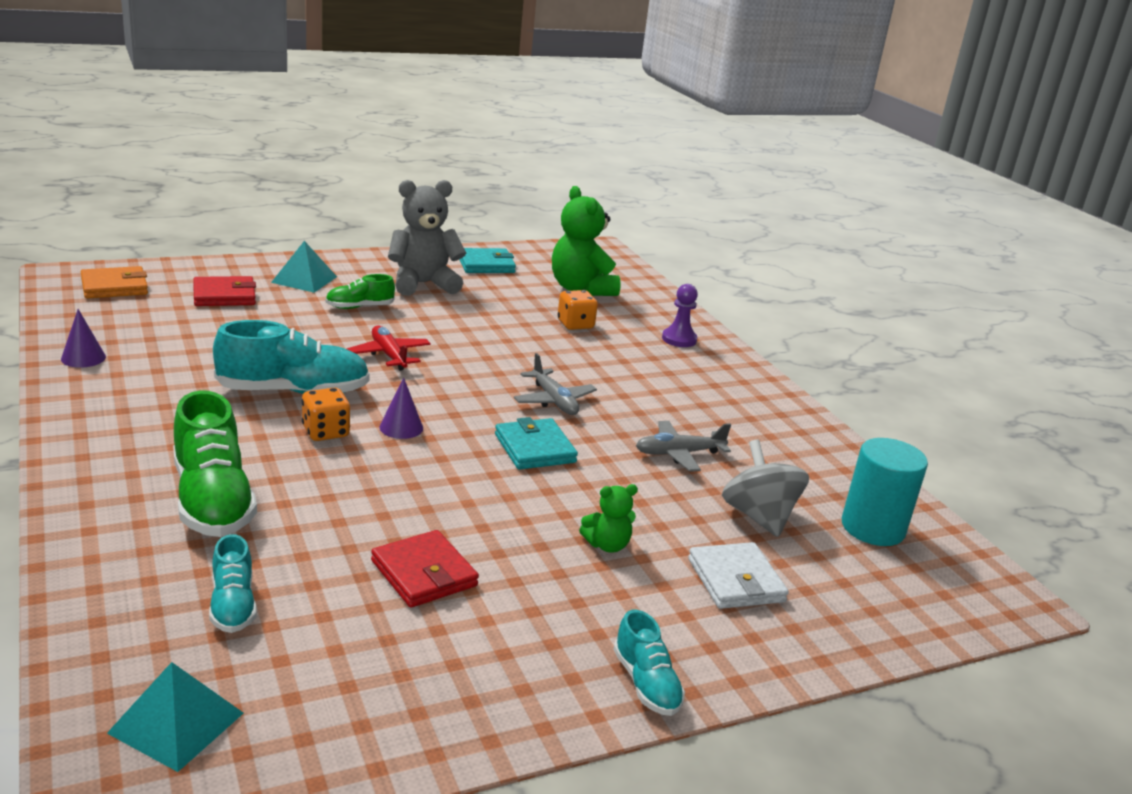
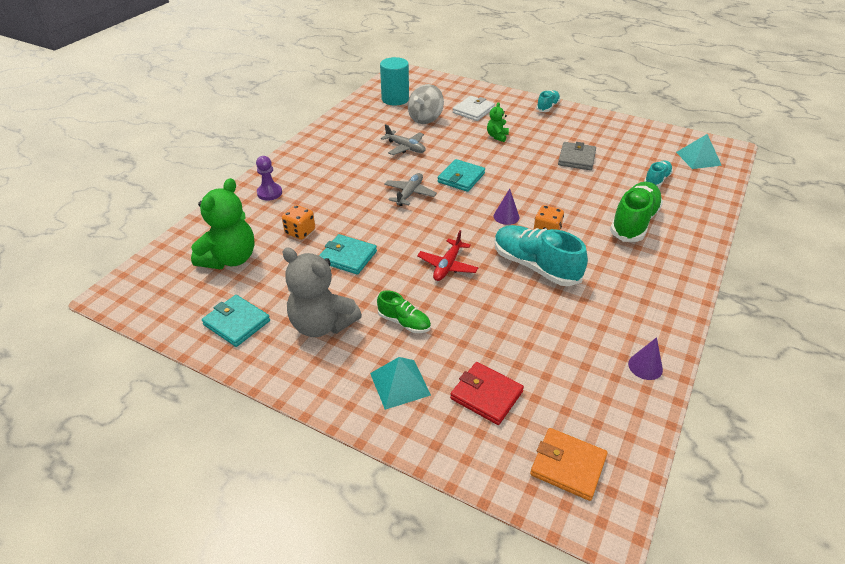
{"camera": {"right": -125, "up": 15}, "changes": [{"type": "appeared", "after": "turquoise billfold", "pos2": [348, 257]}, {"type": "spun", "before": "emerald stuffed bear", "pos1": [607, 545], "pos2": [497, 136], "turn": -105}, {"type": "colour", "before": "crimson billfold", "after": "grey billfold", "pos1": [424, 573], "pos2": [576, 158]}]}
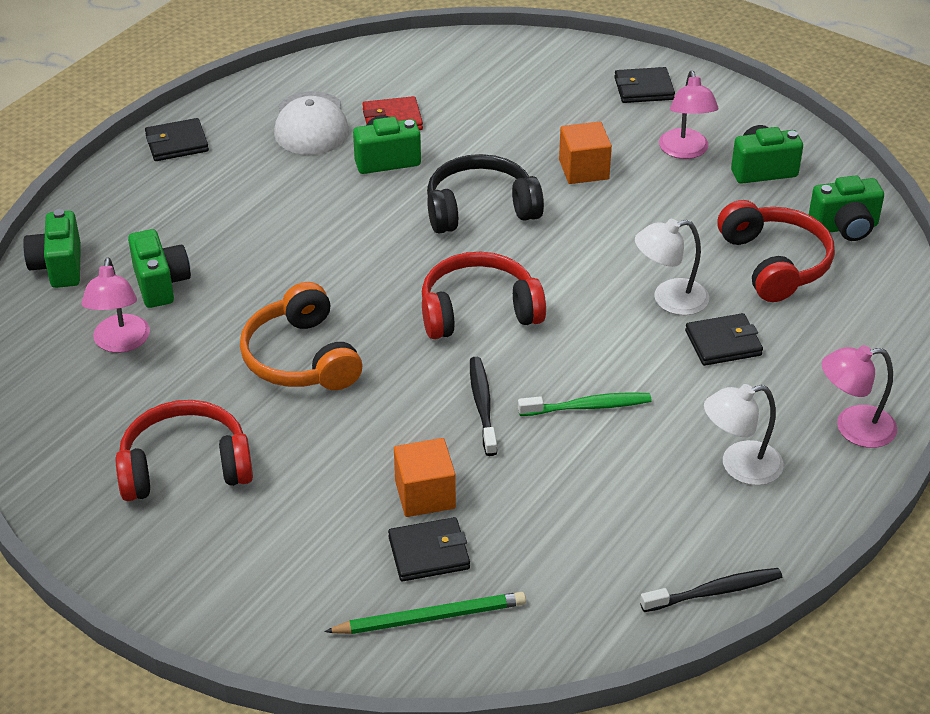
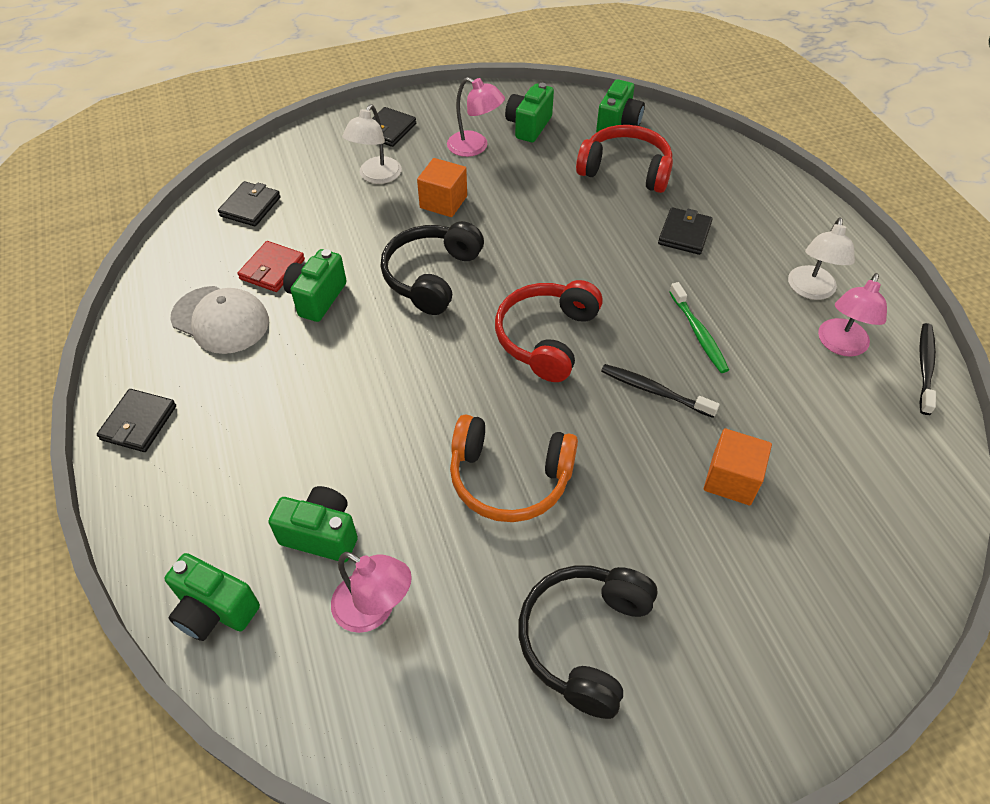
{"camera": {"right": -55, "up": 10}, "changes": [{"type": "relocated", "before": "jet-black billfold", "pos1": [429, 553], "pos2": [250, 207]}, {"type": "relocated", "before": "pure white desk lamp", "pos1": [669, 299], "pos2": [376, 176]}, {"type": "colour", "before": "crimson headset", "after": "jet-black headset", "pos1": [185, 466], "pos2": [584, 640]}, {"type": "spun", "before": "emerald dental brush", "pos1": [588, 406], "pos2": [698, 333], "turn": 135}, {"type": "relocated", "before": "rose-pink desk lamp", "pos1": [853, 428], "pos2": [840, 345]}, {"type": "missing", "before": "emerald lead pencil", "pos1": [429, 617]}]}
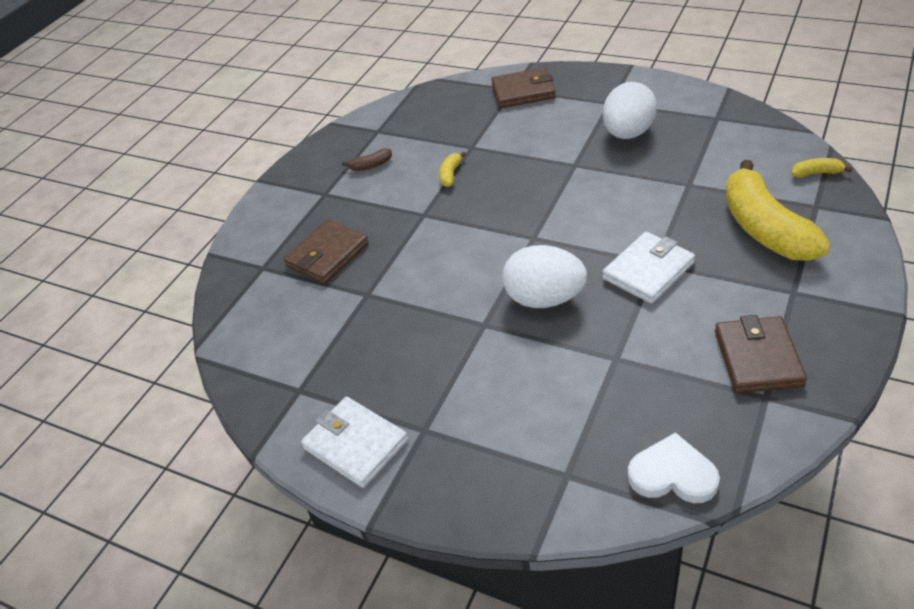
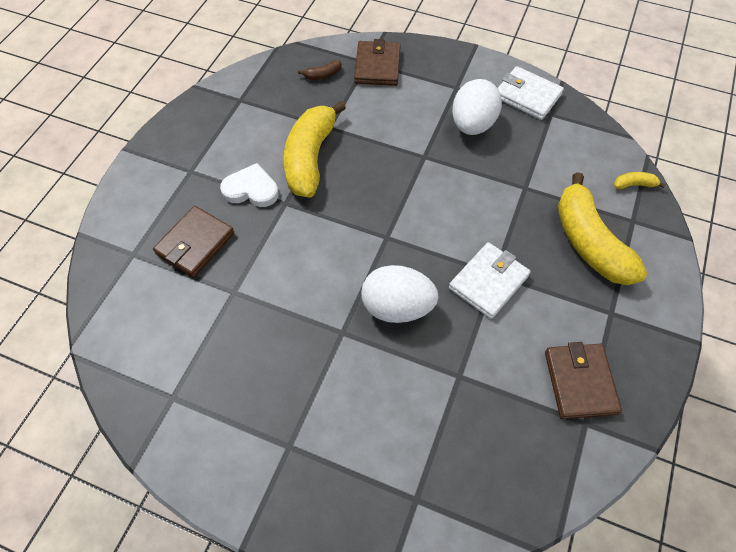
{"camera": {"right": -10, "up": 15}, "changes": [{"type": "relocated", "before": "pure white heart", "pos1": [672, 474], "pos2": [251, 189]}, {"type": "size", "before": "yellow banana fruit", "pos1": [450, 174], "pos2": [310, 158], "scale": 2.5}, {"type": "relocated", "before": "dark brown banana fruit", "pos1": [370, 166], "pos2": [322, 75]}, {"type": "spun", "before": "dark brown billfold", "pos1": [523, 92], "pos2": [377, 66], "turn": -75}, {"type": "relocated", "before": "pure white billfold", "pos1": [355, 444], "pos2": [527, 96]}]}
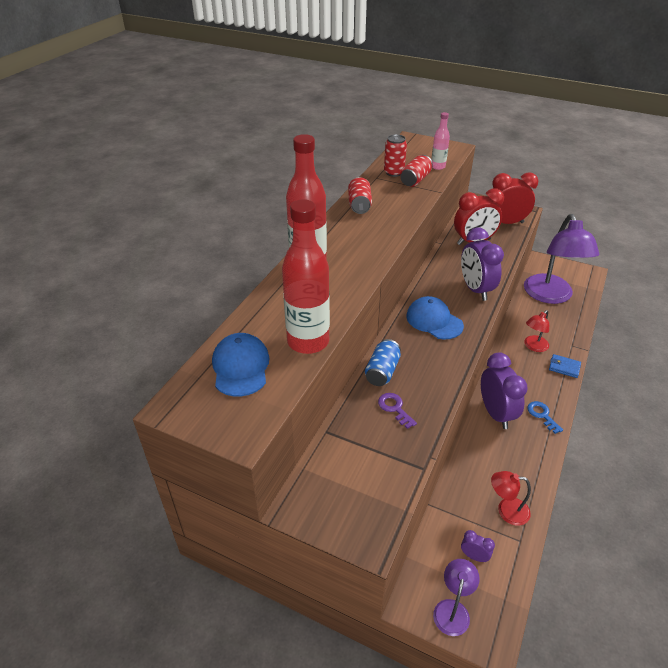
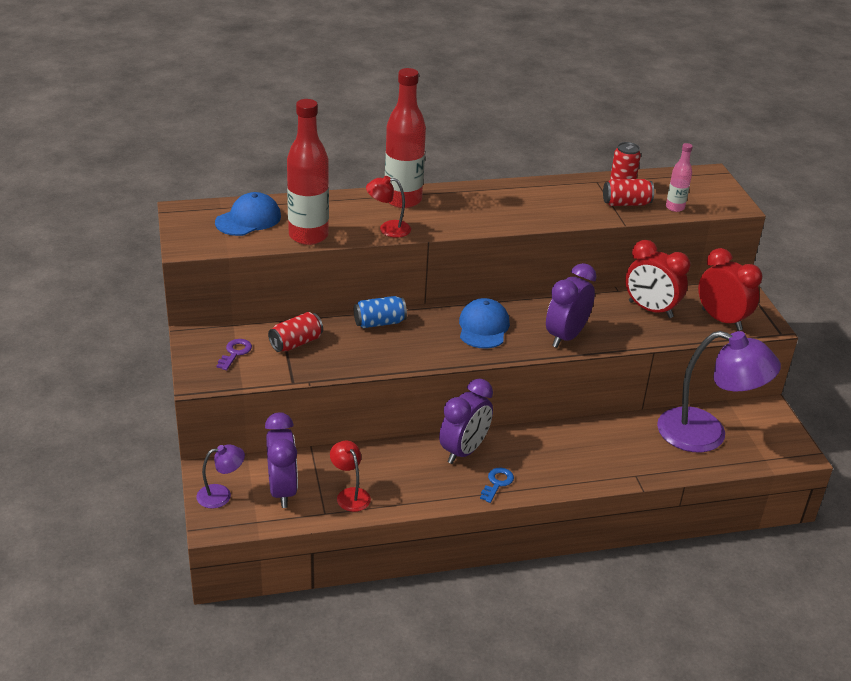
{"camera": {"right": 50, "up": -5}, "changes": [{"type": "relocated", "before": "violet key", "pos1": [394, 408], "pos2": [235, 353]}, {"type": "size", "before": "violet alarm clock", "pos1": [474, 556], "pos2": [282, 490], "scale": 2.19}, {"type": "relocated", "before": "crimson tin", "pos1": [359, 205], "pos2": [296, 343]}, {"type": "relocated", "before": "crimson desk lamp", "pos1": [533, 347], "pos2": [388, 229]}, {"type": "spun", "before": "violet desk lamp", "pos1": [550, 296], "pos2": [706, 434], "turn": -120}, {"type": "missing", "before": "blue billfold", "pos1": [564, 367]}]}
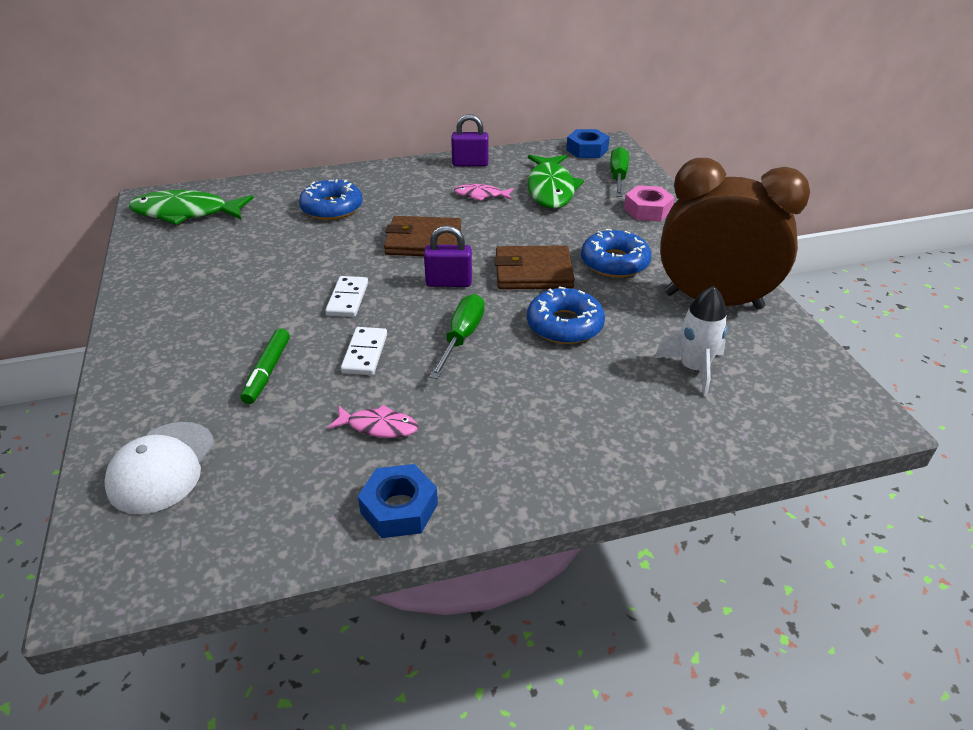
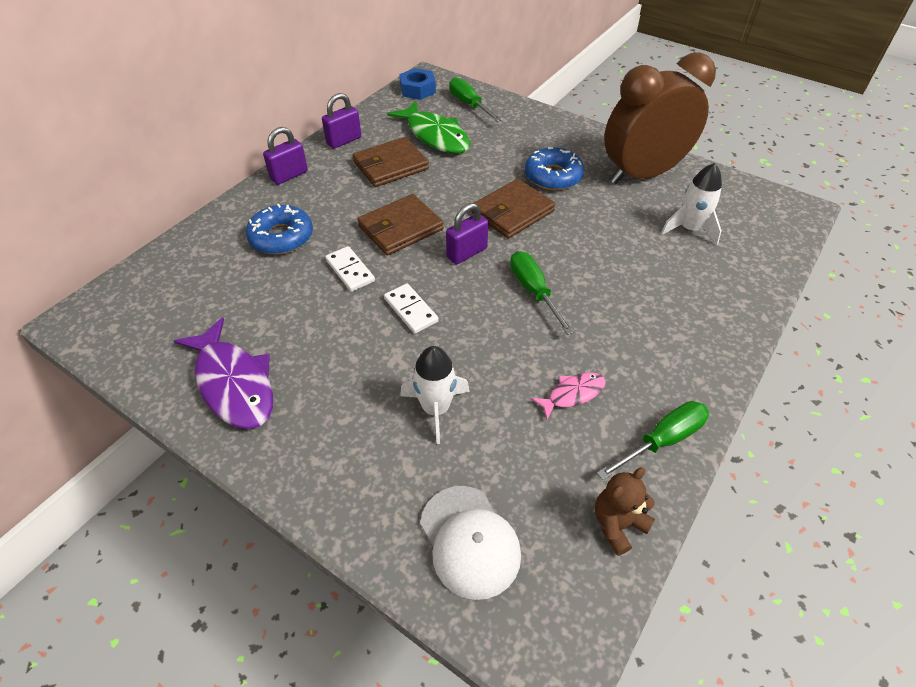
{"camera": {"right": -40, "up": 10}, "changes": [{"type": "appeared", "after": "violet toy fish", "pos2": [234, 383]}, {"type": "appeared", "after": "violet lock", "pos2": [289, 175]}, {"type": "relocated", "before": "pure white domino", "pos1": [365, 353], "pos2": [350, 271]}, {"type": "exchanged", "before": "rose-pink toy fish", "after": "dark brown billfold", "pos1": [481, 195], "pos2": [391, 165]}, {"type": "exchanged", "before": "emerald marker", "after": "pure white toy rocket", "pos1": [267, 372], "pos2": [436, 409]}, {"type": "appeared", "after": "dark brown stuffed bear", "pos2": [617, 524]}, {"type": "exchanged", "before": "blue nut", "after": "emerald flat screwdriver", "pos1": [399, 508], "pos2": [662, 440]}, {"type": "missing", "before": "emerald toy fish", "pos1": [186, 213]}, {"type": "missing", "before": "blue donut", "pos1": [564, 325]}, {"type": "missing", "before": "rose-pink nut", "pos1": [647, 210]}]}
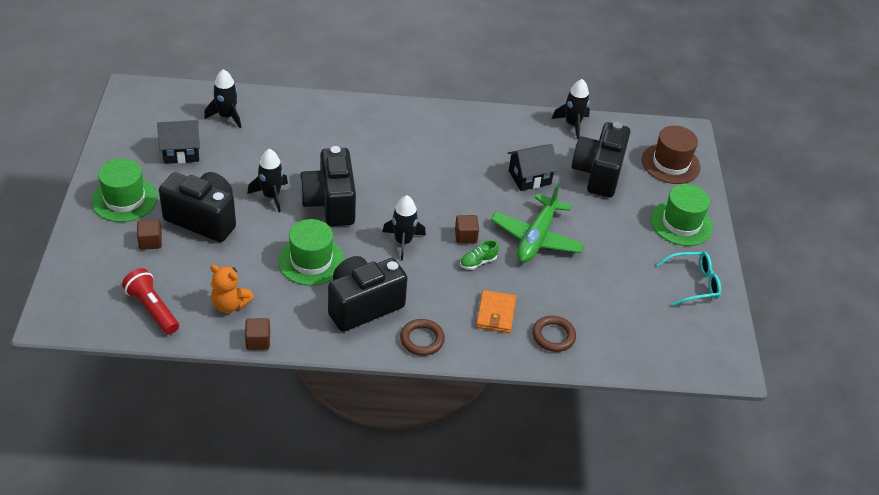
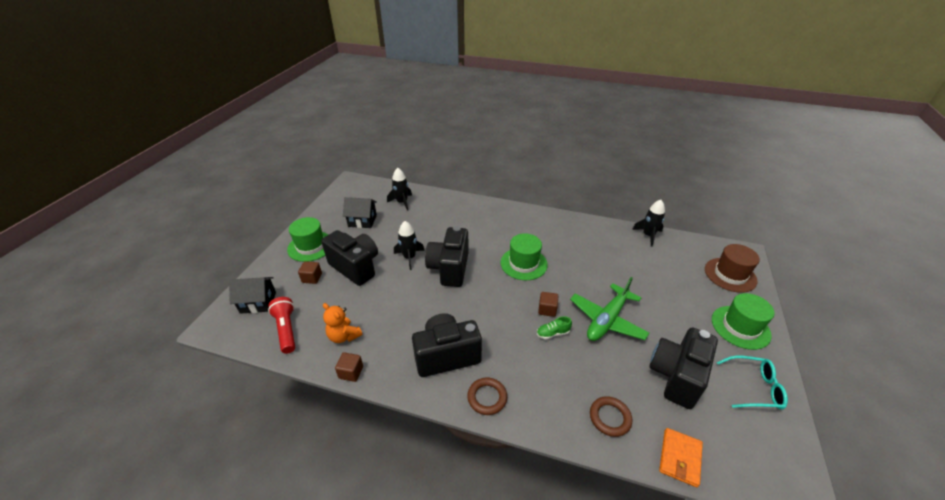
{"camera": {"right": 20, "up": -5}, "changes": [{"type": "relocated", "before": "jet-black house", "pos1": [529, 177], "pos2": [258, 302]}, {"type": "relocated", "before": "emerald hat", "pos1": [311, 261], "pos2": [523, 263]}, {"type": "relocated", "before": "jet-black compact camera", "pos1": [598, 174], "pos2": [676, 376]}, {"type": "relocated", "before": "orange-coloured billfold", "pos1": [495, 313], "pos2": [680, 458]}, {"type": "missing", "before": "jet-black toy rocket", "pos1": [403, 242]}]}
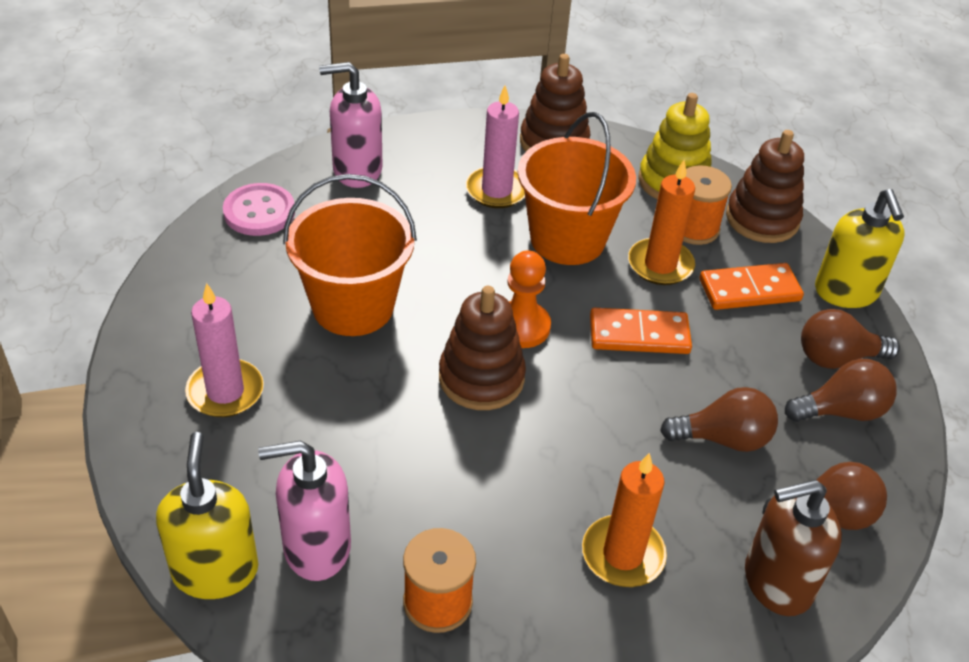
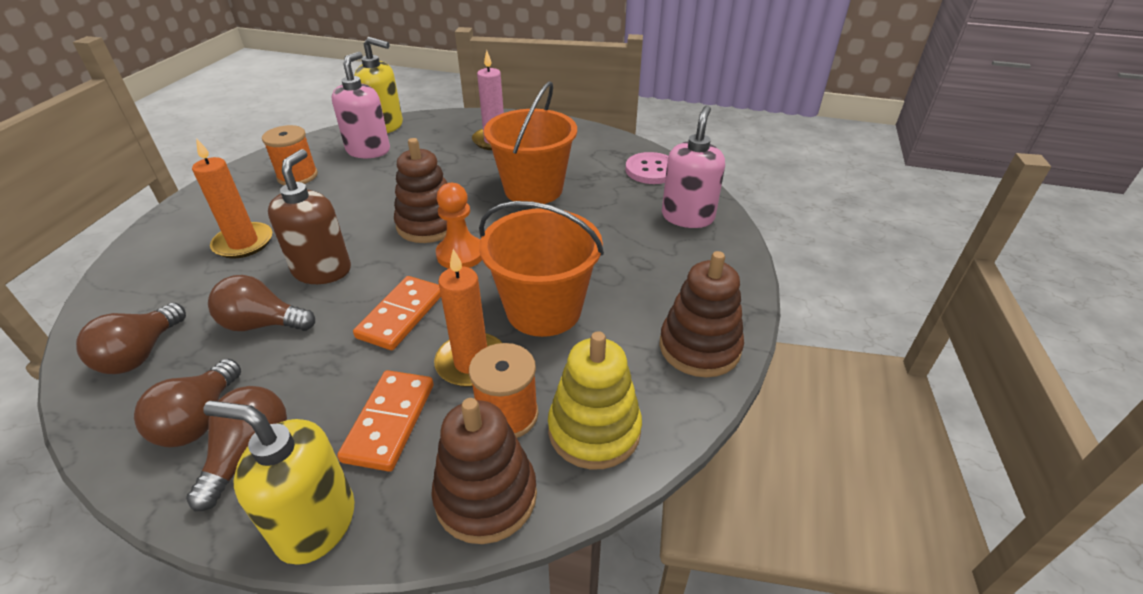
{"camera": {"right": 115, "up": -5}, "changes": [{"type": "spun", "before": "dark brown light bulb", "pos1": [723, 438], "pos2": [263, 324], "turn": 75}, {"type": "relocated", "before": "dark brown soap pump", "pos1": [777, 582], "pos2": [322, 270]}, {"type": "missing", "before": "rose-pink candle", "pos1": [496, 190]}]}
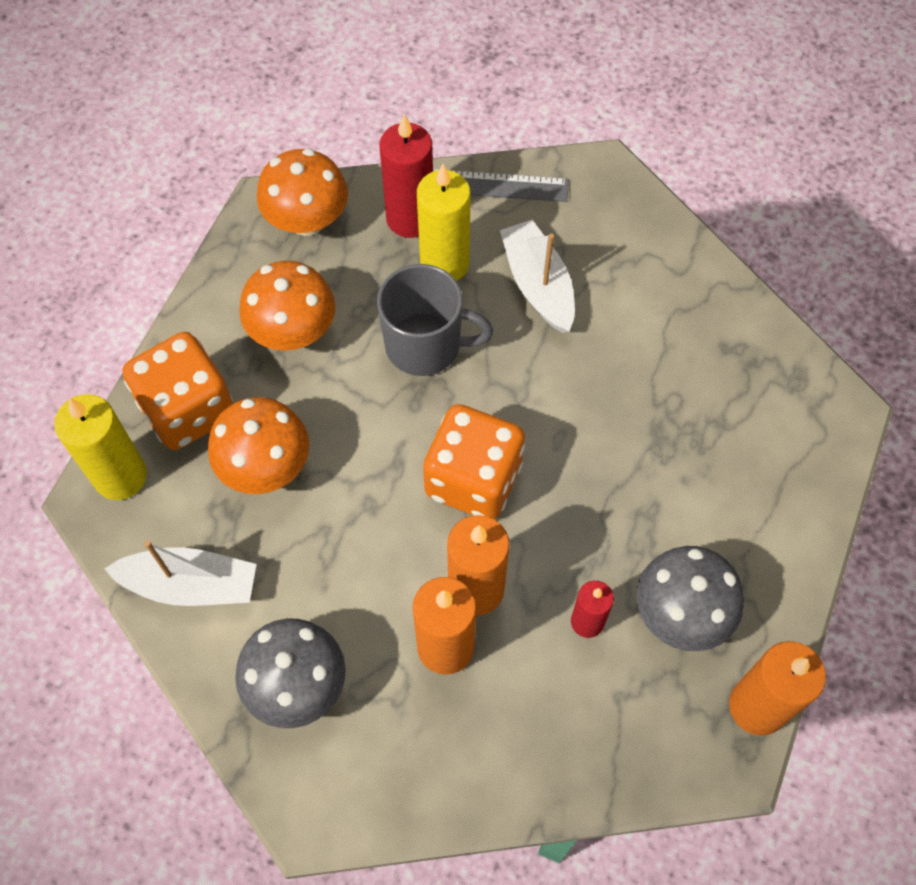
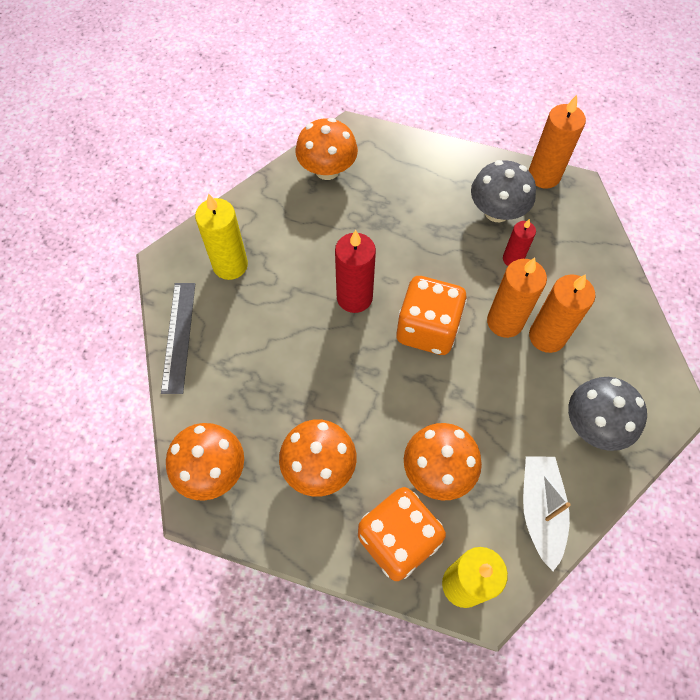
{"camera": {"right": -95, "up": 0}, "changes": [{"type": "relocated", "before": "yellow candle", "pos1": [444, 264], "pos2": [230, 265]}, {"type": "appeared", "after": "orange-coloured toadstool", "pos2": [327, 170]}, {"type": "relocated", "before": "crimson candle", "pos1": [410, 218], "pos2": [354, 297]}, {"type": "missing", "before": "grey tea mug", "pos1": [425, 345]}, {"type": "missing", "before": "pure white boat", "pos1": [538, 284]}]}
